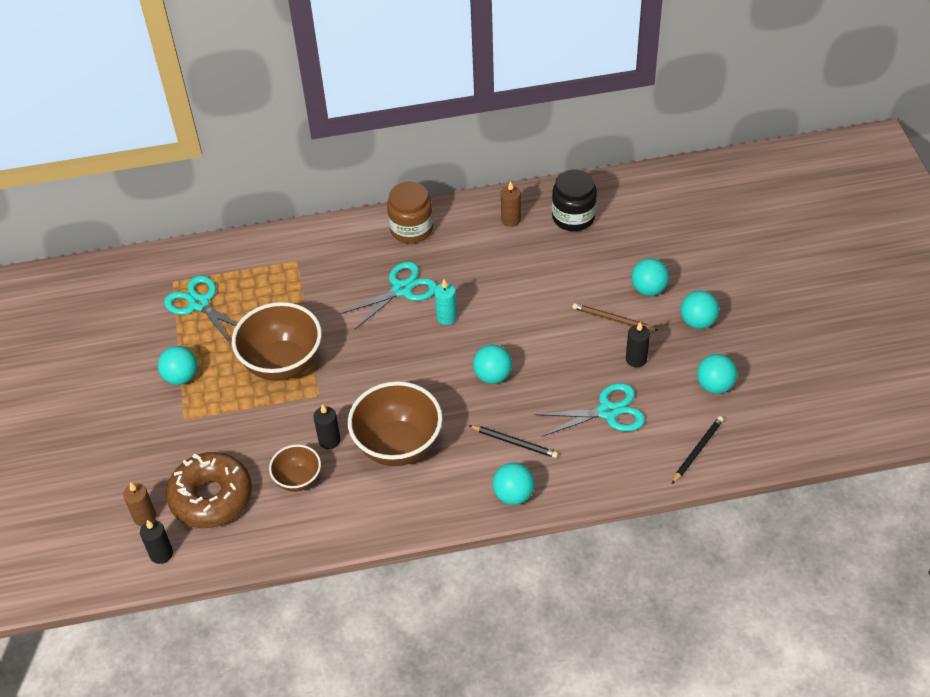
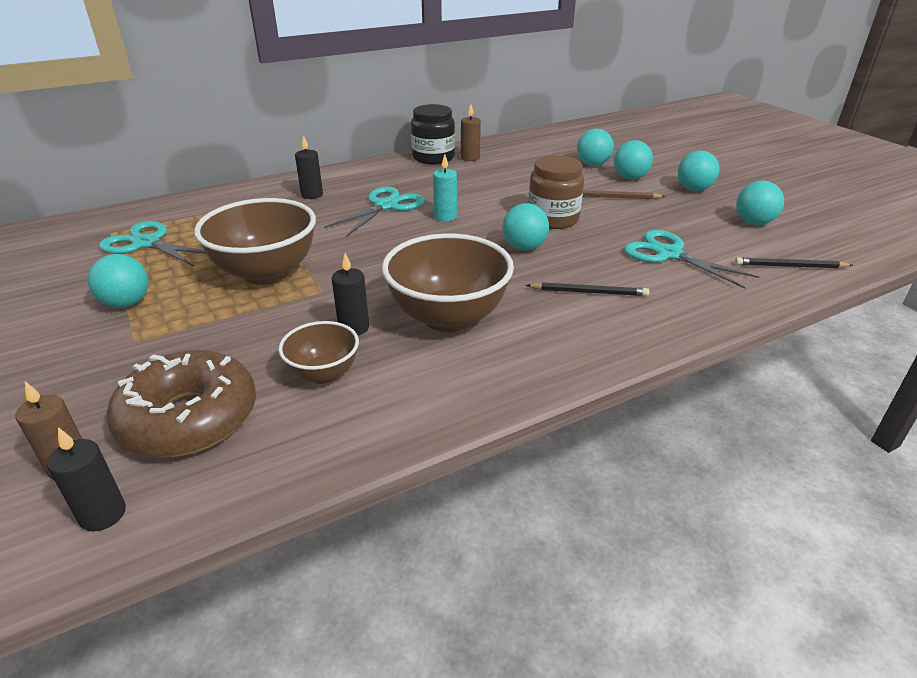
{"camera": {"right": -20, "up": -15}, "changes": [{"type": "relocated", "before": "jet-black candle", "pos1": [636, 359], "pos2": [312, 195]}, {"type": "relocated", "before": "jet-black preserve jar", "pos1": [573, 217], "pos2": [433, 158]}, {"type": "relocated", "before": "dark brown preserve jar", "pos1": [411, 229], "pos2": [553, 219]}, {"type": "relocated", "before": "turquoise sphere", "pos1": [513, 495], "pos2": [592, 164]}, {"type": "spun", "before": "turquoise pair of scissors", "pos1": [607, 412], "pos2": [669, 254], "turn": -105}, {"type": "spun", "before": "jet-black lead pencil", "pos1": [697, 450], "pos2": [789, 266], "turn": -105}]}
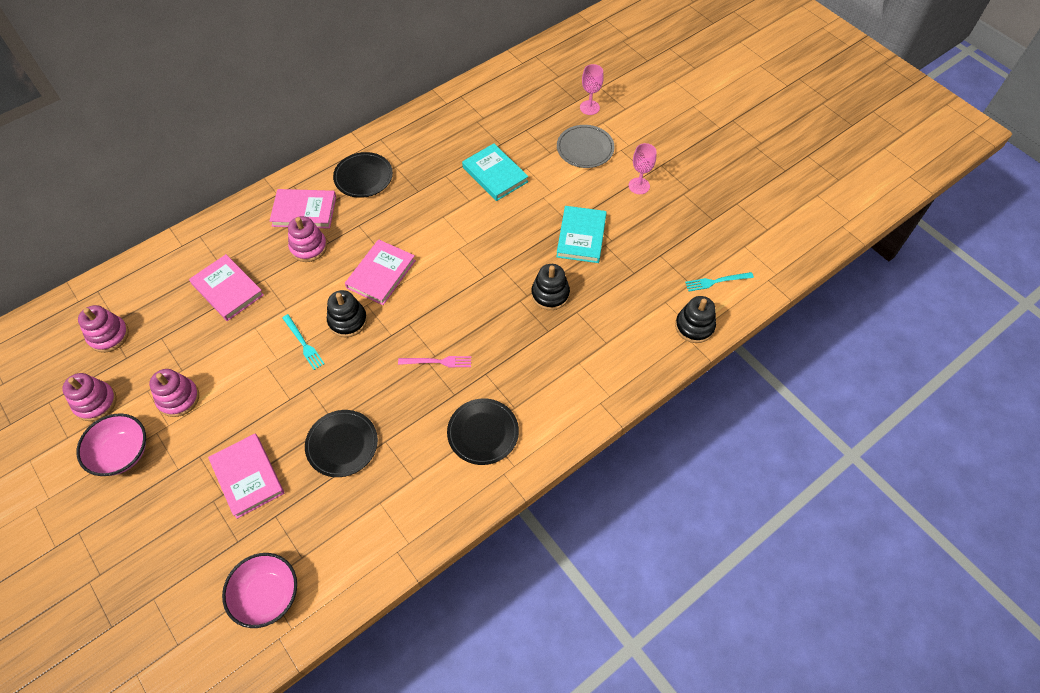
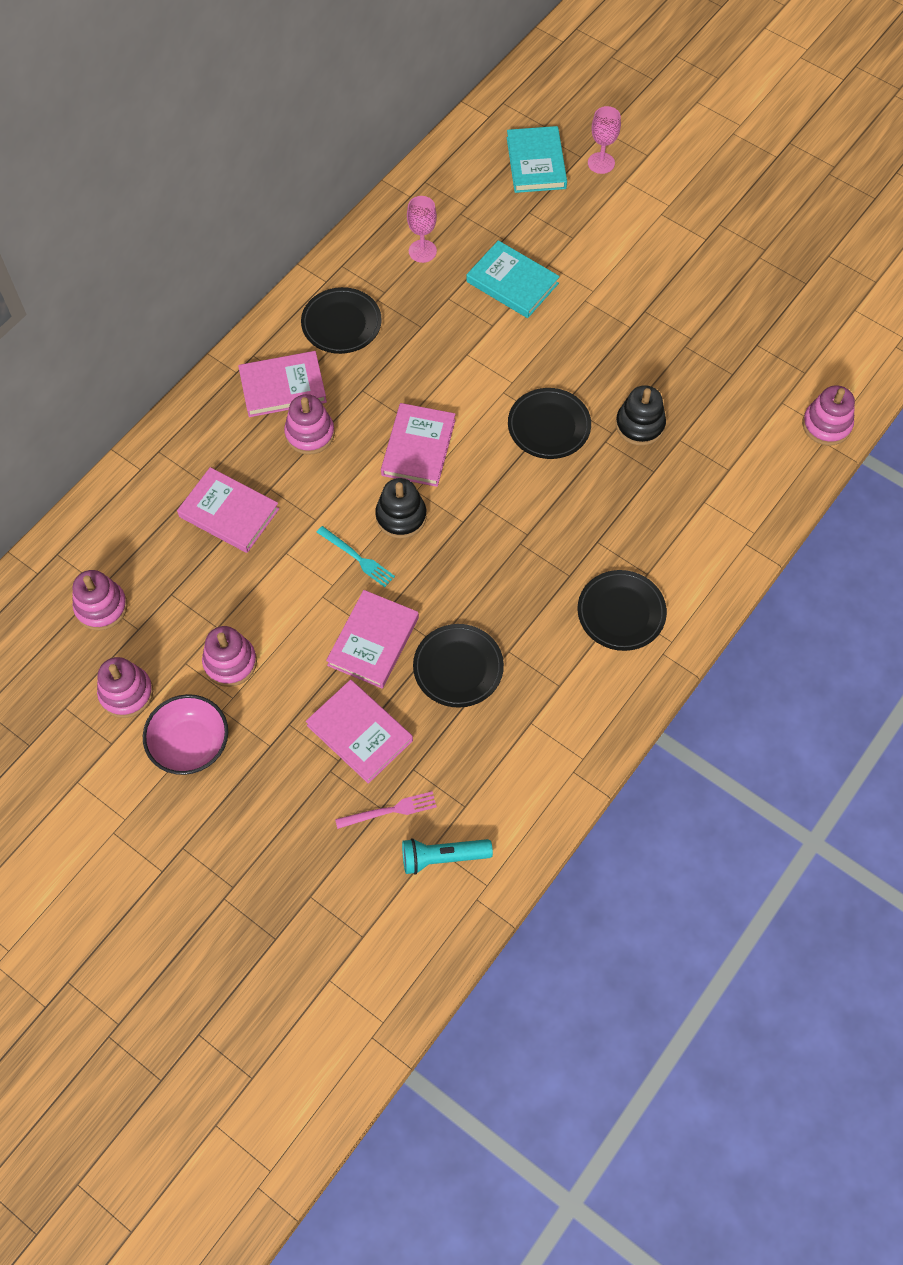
{"camera": {"right": -15, "up": 5}, "changes": [{"type": "appeared", "after": "rose-pink hardcover", "pos2": [373, 641]}, {"type": "relocated", "before": "rose-pink dinner fork", "pos1": [438, 362], "pos2": [390, 810]}, {"type": "exchanged", "before": "rose-pink deep dish", "after": "turquoise pocket torch", "pos1": [267, 595], "pos2": [442, 857]}, {"type": "relocated", "before": "rose-pink wine glass", "pos1": [639, 186], "pos2": [422, 251]}, {"type": "relocated", "before": "turquoise hardcover", "pos1": [581, 236], "pos2": [536, 163]}, {"type": "appeared", "after": "jet-black dinner plate", "pos2": [549, 426]}, {"type": "colour", "before": "jet-black stacking toy", "after": "rose-pink stacking toy", "pos1": [694, 326], "pos2": [826, 425]}, {"type": "missing", "before": "grey dinner plate", "pos1": [585, 149]}, {"type": "missing", "before": "turquoise dinner fork", "pos1": [716, 281]}]}
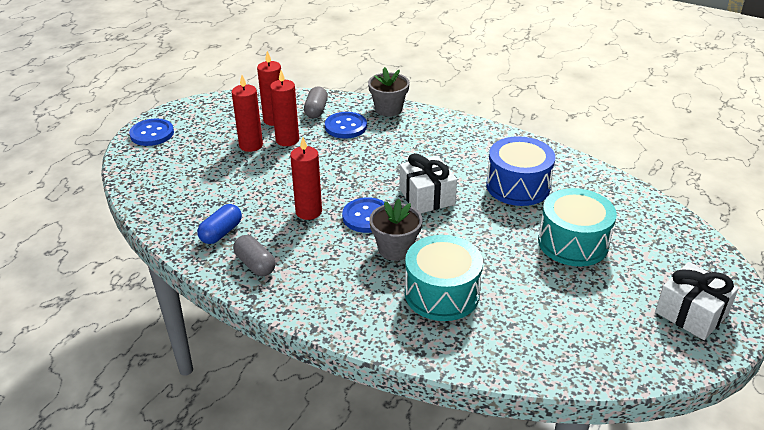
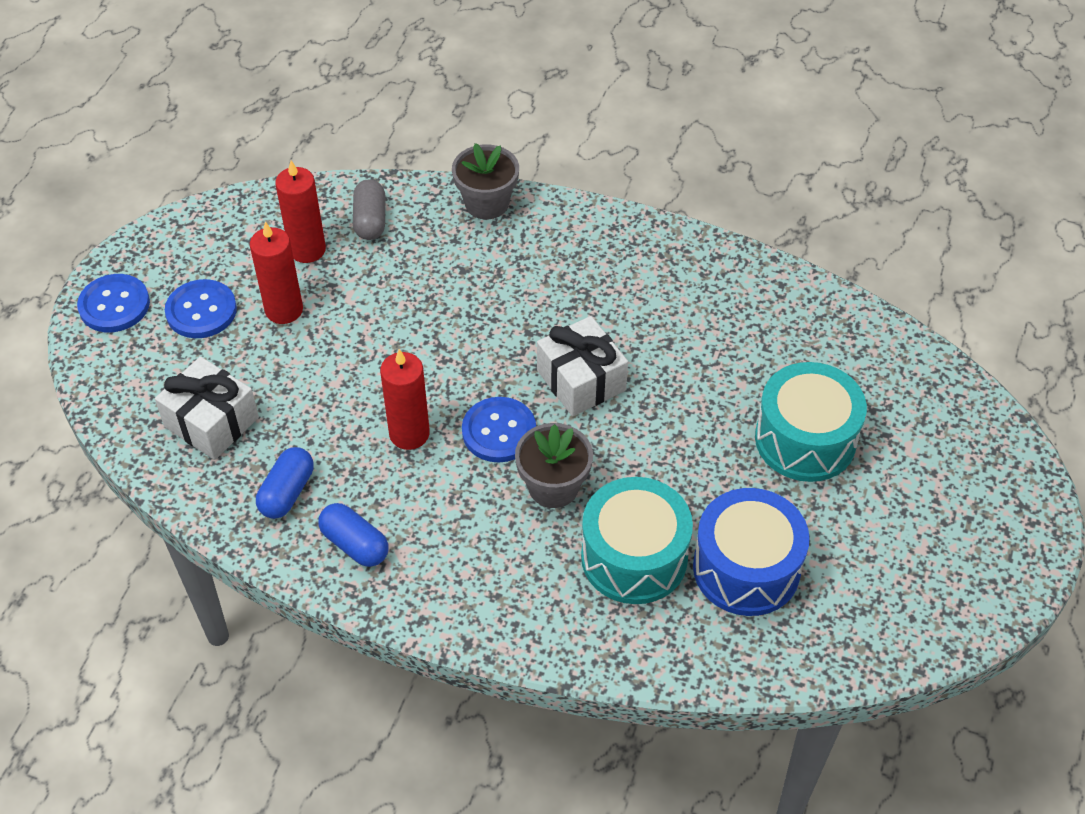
{"camera": {"right": -10, "up": 15}, "changes": [{"type": "relocated", "before": "pure white wrapped gift", "pos1": [691, 313], "pos2": [211, 422]}, {"type": "relocated", "before": "blue shirt button", "pos1": [346, 127], "pos2": [201, 311]}, {"type": "colour", "before": "grey pill", "after": "blue pill", "pos1": [255, 264], "pos2": [355, 544]}, {"type": "relocated", "before": "blue drum", "pos1": [518, 186], "pos2": [746, 568]}, {"type": "missing", "before": "crimson candle", "pos1": [287, 140]}]}
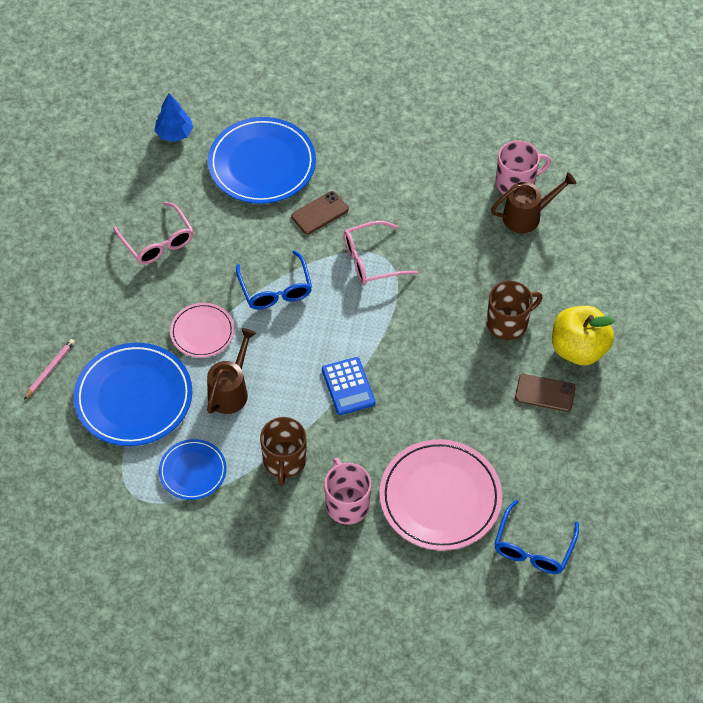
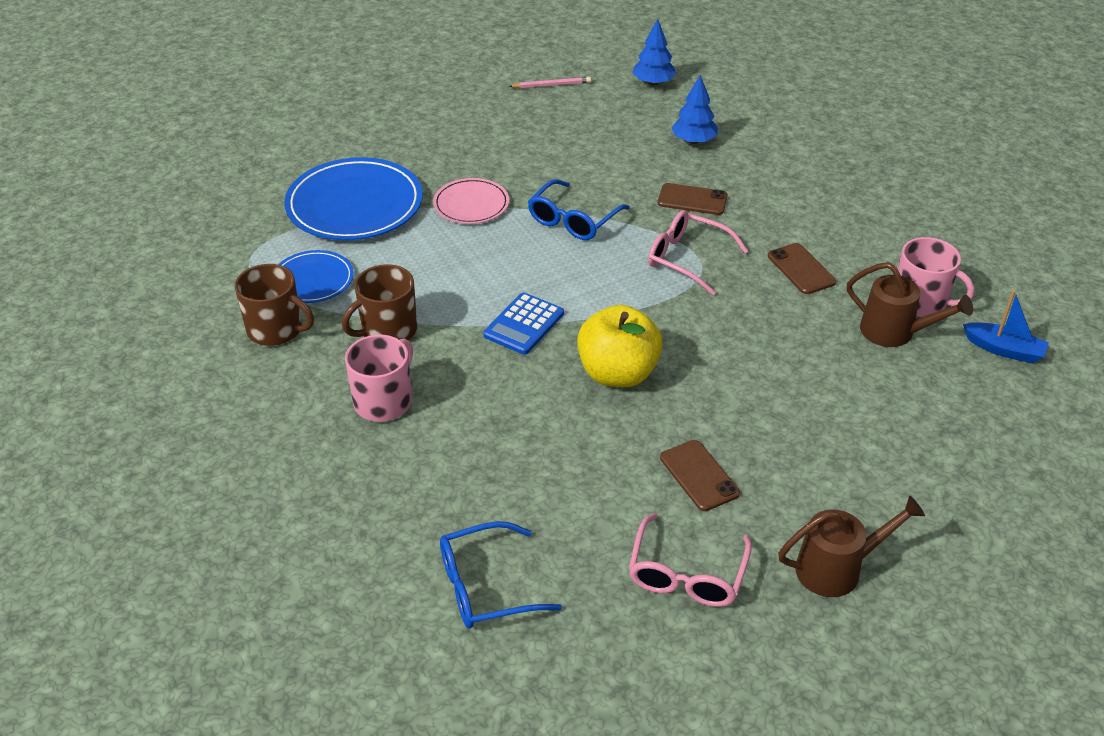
{"camera": {"right": 50, "up": -15}, "changes": [{"type": "relocated", "before": "dark brown tea mug", "pos1": [508, 323], "pos2": [276, 329]}, {"type": "relocated", "before": "rose-pink lead pencil", "pos1": [50, 369], "pos2": [551, 85]}, {"type": "relocated", "before": "yellow apple fruit", "pos1": [578, 349], "pos2": [618, 373]}, {"type": "relocated", "before": "rose-pink glasses", "pos1": [158, 242], "pos2": [687, 574]}, {"type": "exchanged", "before": "blue dinner plate", "after": "blue toy tree", "pos1": [262, 164], "pos2": [694, 141]}, {"type": "appeared", "after": "dark brown mobile phone", "pos2": [801, 269]}, {"type": "relocated", "before": "dark brown sprinkling can", "pos1": [230, 390], "pos2": [837, 568]}, {"type": "appeared", "after": "blue boat", "pos2": [1004, 349]}, {"type": "missing", "before": "rose-pink dinner plate", "pos1": [440, 497]}]}
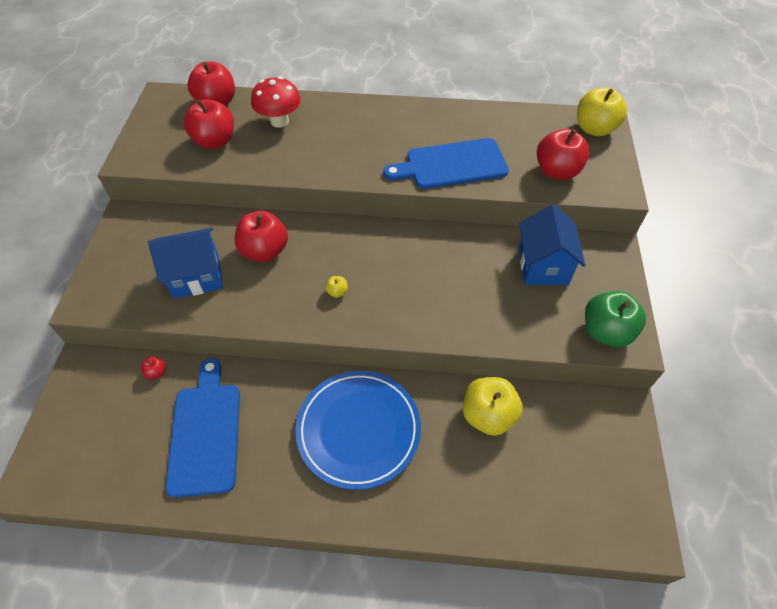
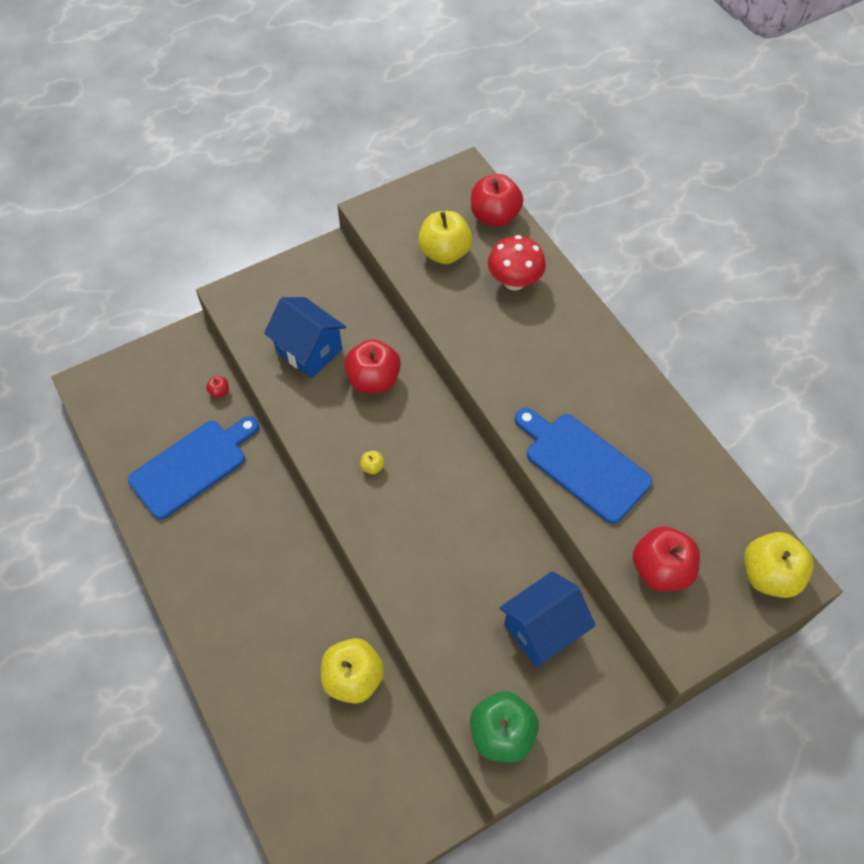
{"camera": {"right": 55, "up": 5}, "changes": [{"type": "colour", "before": "crimson apple fruit", "after": "yellow apple fruit", "pos1": [215, 141], "pos2": [444, 253]}, {"type": "missing", "before": "blue dinner plate", "pos1": [358, 430]}]}
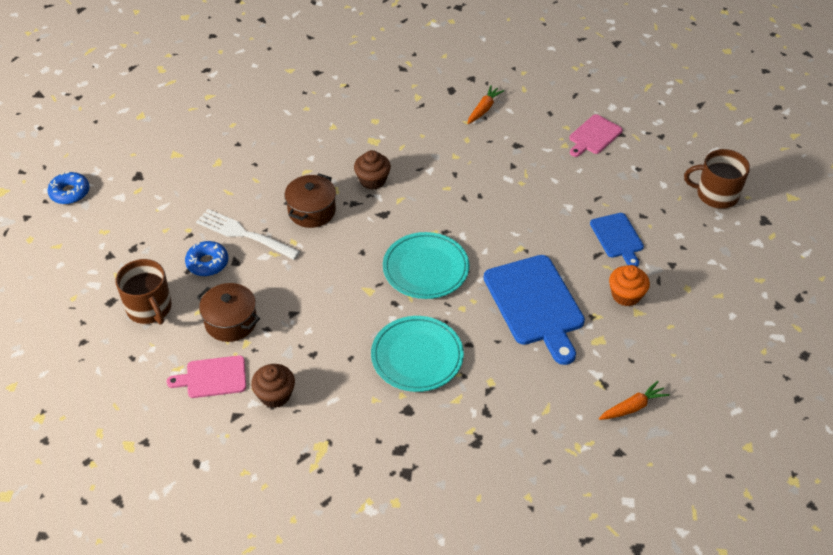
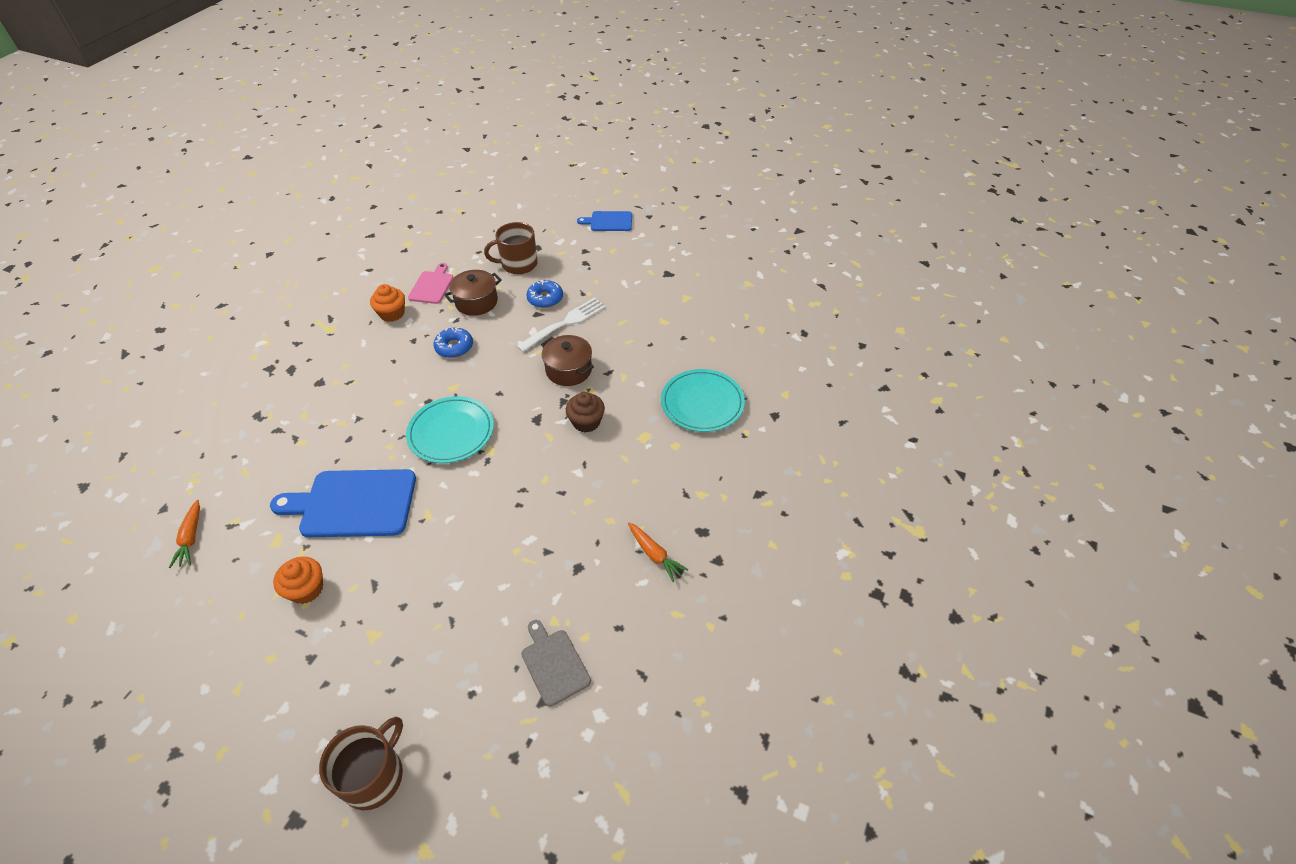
{"camera": {"right": 110, "up": 0}, "changes": [{"type": "colour", "before": "dark brown fairy cake", "after": "orange-coloured fairy cake", "pos1": [275, 395], "pos2": [392, 314]}, {"type": "relocated", "before": "blue donut", "pos1": [70, 193], "pos2": [454, 347]}, {"type": "colour", "before": "rose-pink bread board", "after": "grey bread board", "pos1": [594, 136], "pos2": [554, 664]}, {"type": "relocated", "before": "blue bread board", "pos1": [617, 237], "pos2": [609, 221]}, {"type": "relocated", "before": "turquoise dinner plate", "pos1": [417, 356], "pos2": [702, 403]}]}
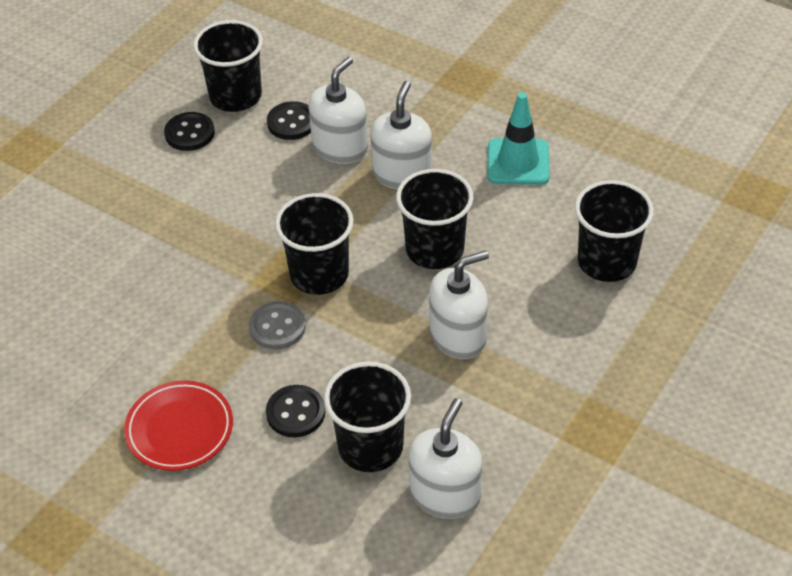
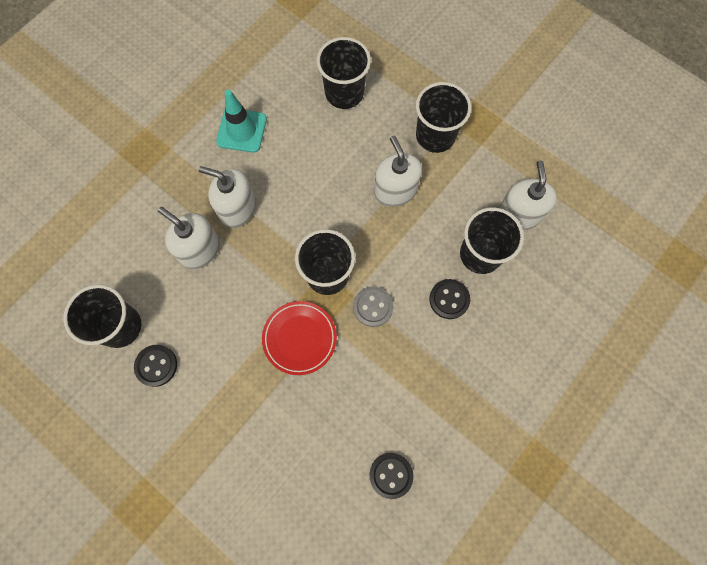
{"camera": {"right": -85, "up": 25}, "changes": [{"type": "relocated", "before": "crimson dinner plate", "pos1": [180, 429], "pos2": [299, 338]}, {"type": "relocated", "before": "jet-black shirt button", "pos1": [292, 122], "pos2": [391, 475]}, {"type": "relocated", "before": "jet-black cup", "pos1": [434, 249], "pos2": [435, 136]}, {"type": "spun", "before": "pure white soap pump", "pos1": [445, 494], "pos2": [519, 214], "turn": 60}]}
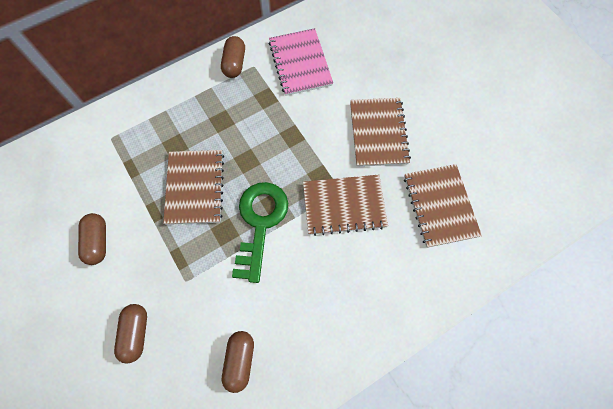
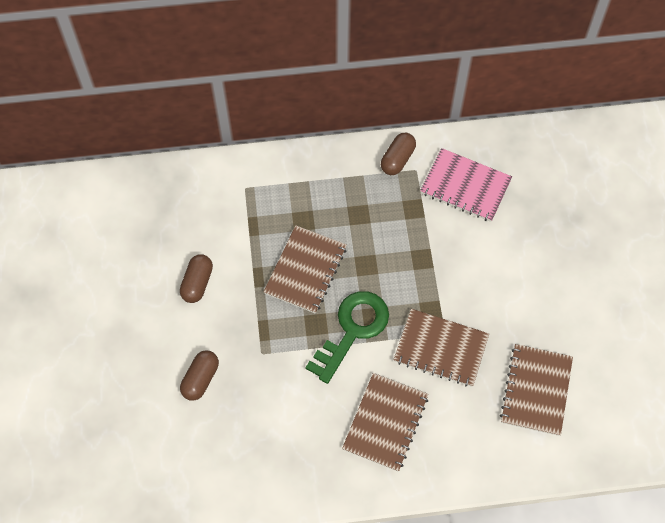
{"camera": {"right": 25, "up": -5}, "changes": [{"type": "relocated", "before": "dark brown notebook", "pos1": [378, 133], "pos2": [385, 422]}, {"type": "spun", "before": "rose-pink notebook", "pos1": [300, 63], "pos2": [465, 186], "turn": -75}, {"type": "missing", "before": "dark brown pill", "pos1": [240, 361]}]}
